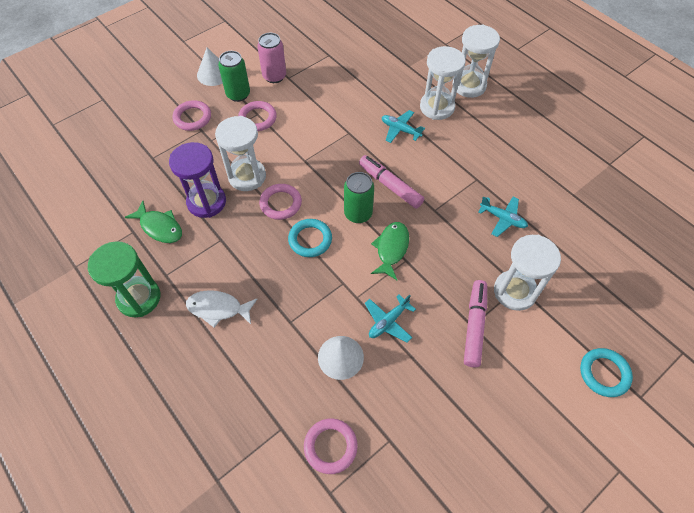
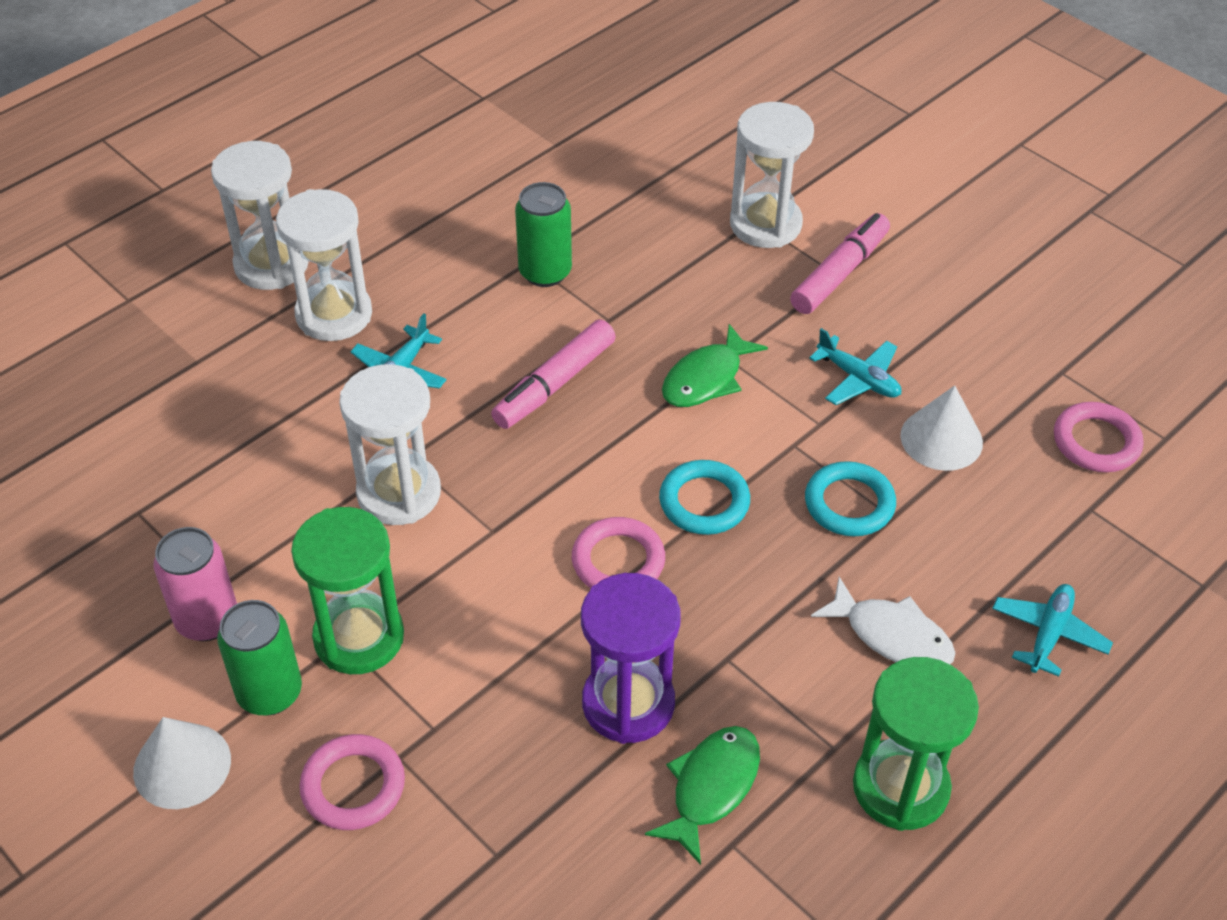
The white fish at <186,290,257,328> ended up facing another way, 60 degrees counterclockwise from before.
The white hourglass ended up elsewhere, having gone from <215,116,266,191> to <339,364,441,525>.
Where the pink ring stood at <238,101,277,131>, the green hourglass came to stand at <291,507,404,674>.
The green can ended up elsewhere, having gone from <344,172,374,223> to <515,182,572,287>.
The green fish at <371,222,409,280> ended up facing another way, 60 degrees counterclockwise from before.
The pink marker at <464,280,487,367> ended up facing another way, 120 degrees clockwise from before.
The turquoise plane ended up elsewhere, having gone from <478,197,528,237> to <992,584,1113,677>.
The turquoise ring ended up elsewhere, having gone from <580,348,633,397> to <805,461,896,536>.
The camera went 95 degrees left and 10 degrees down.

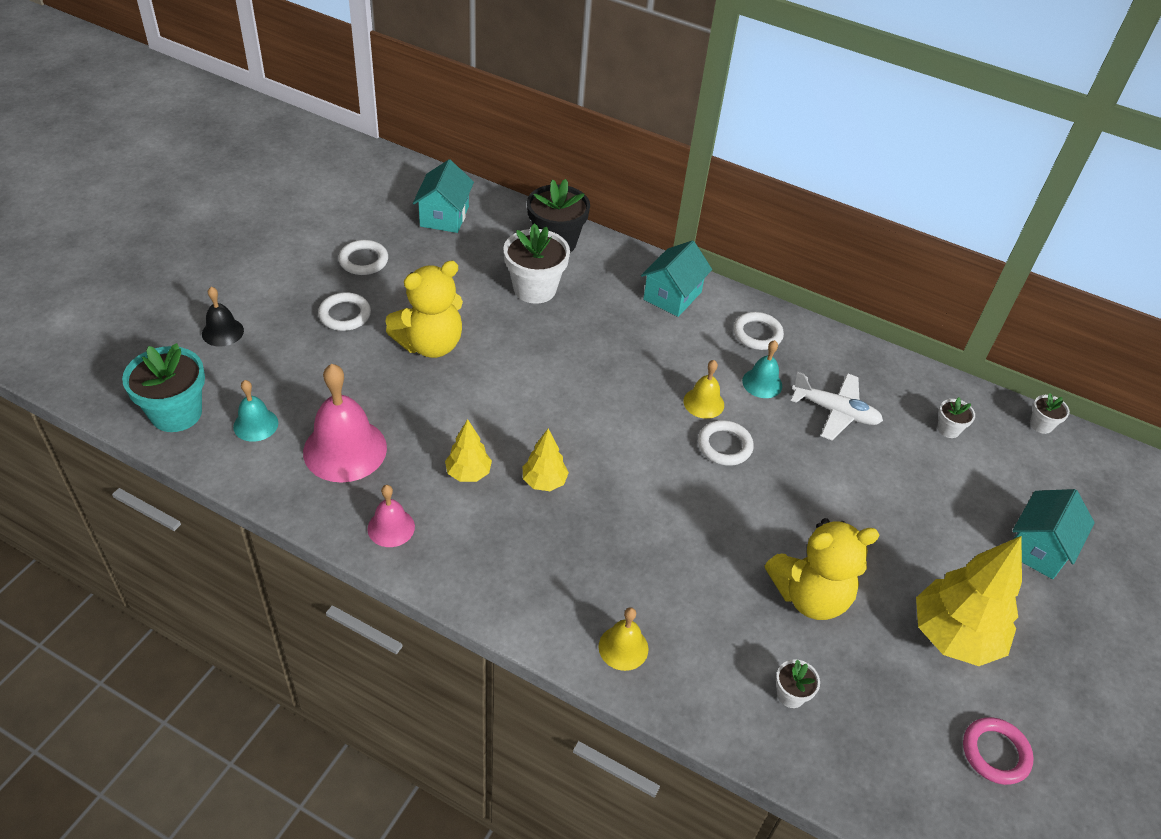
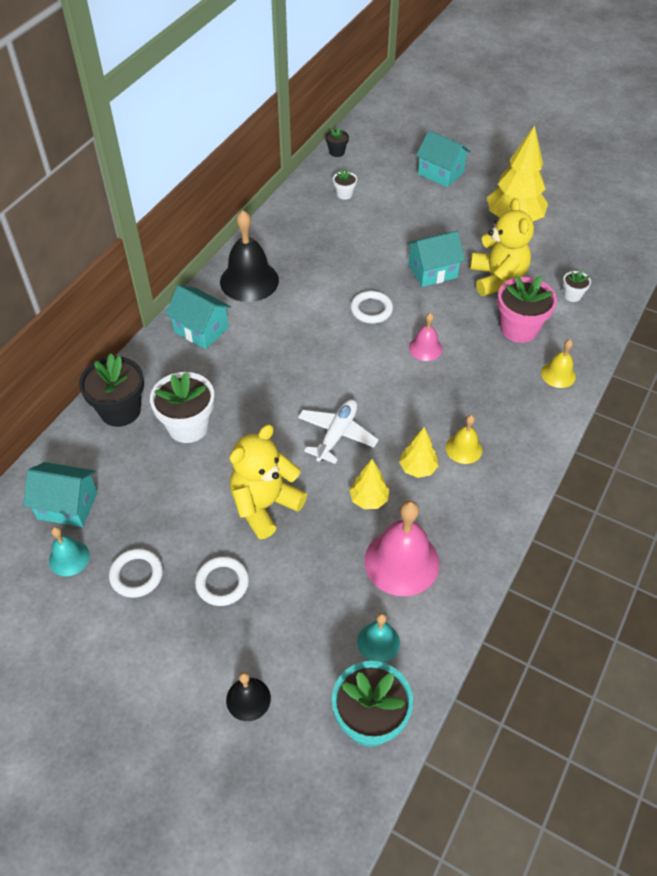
The pink bell ended up elsewhere, having gone from <368,485,415,547> to <409,313,442,361>.
The yellow teddy bear at <385,261,463,358> ended up facing another way, 105 degrees counterclockwise from before.
The yellow tree ended up elsewhere, having gone from <523,429,569,491> to <349,459,389,509>.
The yellow bell ended up elsewhere, having gone from <683,360,724,419> to <446,415,482,464>.
Where the white ring stood at <733,312,784,350>, the black bell came to stand at <220,210,279,302>.
The turquoise bell ended up elsewhere, having gone from <742,340,782,398> to <49,527,90,576>.
The white plane ended up elsewhere, having gone from <791,372,883,440> to <298,399,379,464>.
The second view lost the pink ring at <963,717,1034,785>.
What was the white flower pot at <1030,393,1070,434> turned into the black flower pot at <326,127,349,157>.
The second view gained the turquoise house at <407,231,465,287>.
The second view gained the pink flower pot at <497,276,557,343>.
The camera went 85 degrees left and 5 degrees up.

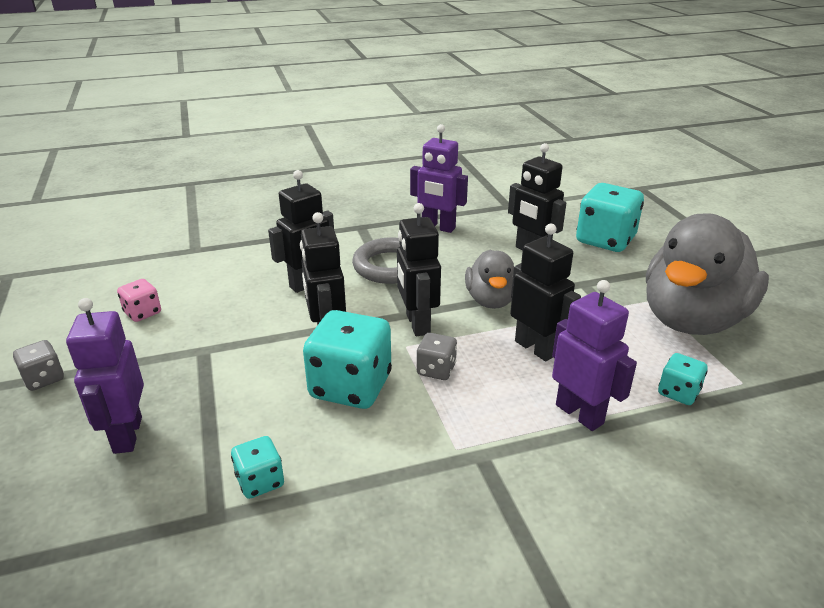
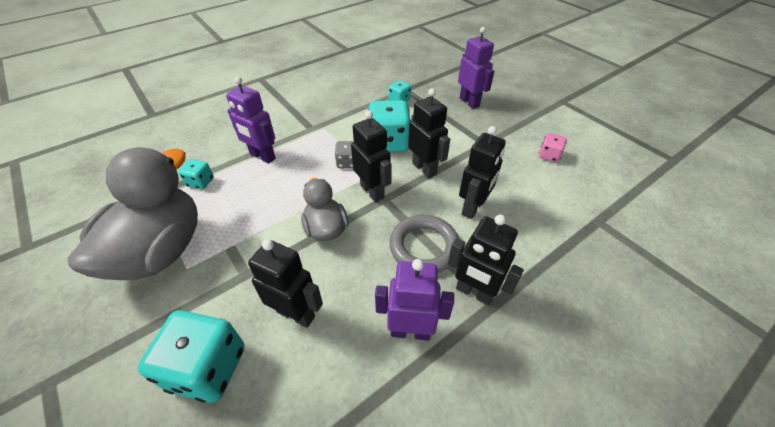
The second view lost the grey dice at <13,340,64,391>.
The black robot ended up elsewhere, having gone from <510,224,581,361> to <448,215,524,306>.
The camera went 160 degrees right and 15 degrees up.

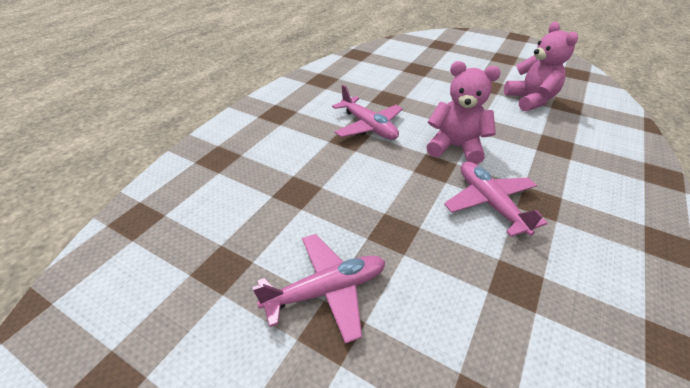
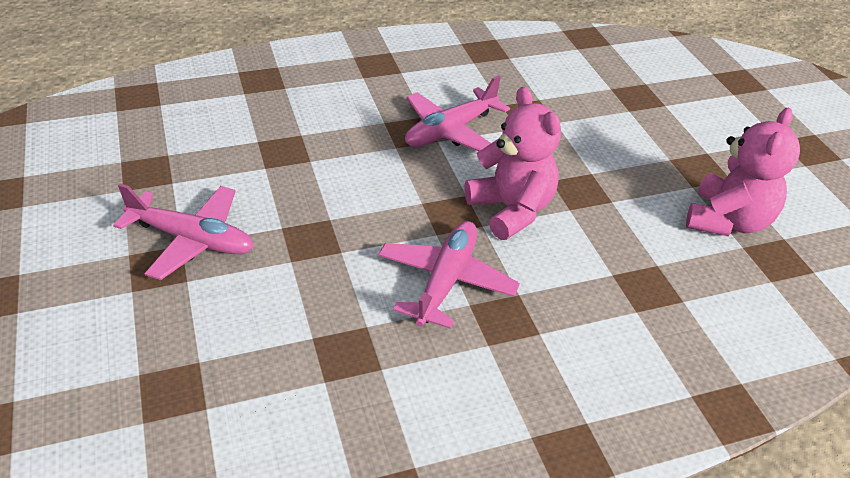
The pink plane at <332,85,403,140> ended up facing another way, 45 degrees clockwise from before.
The camera went 40 degrees right and 0 degrees up.

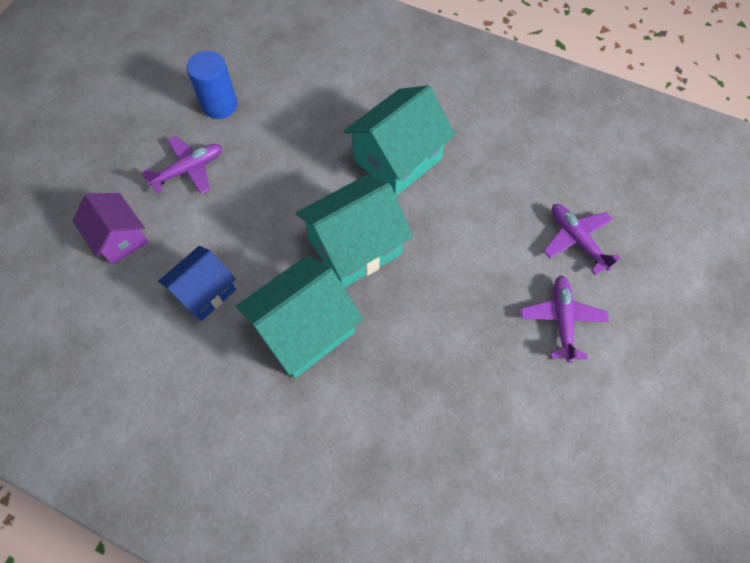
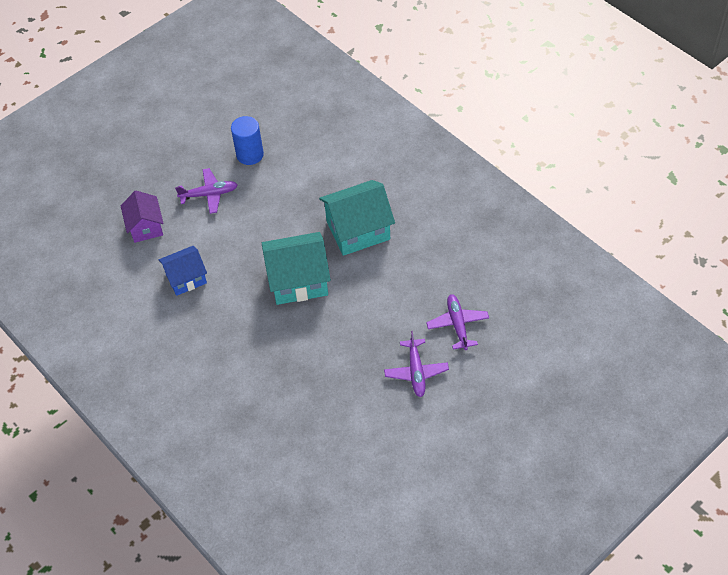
The second view lost the turquoise house at <236,255,363,378>.
The purple plane at <520,275,609,363> ended up facing another way, 150 degrees clockwise from before.
The camera went 25 degrees right and 10 degrees down.

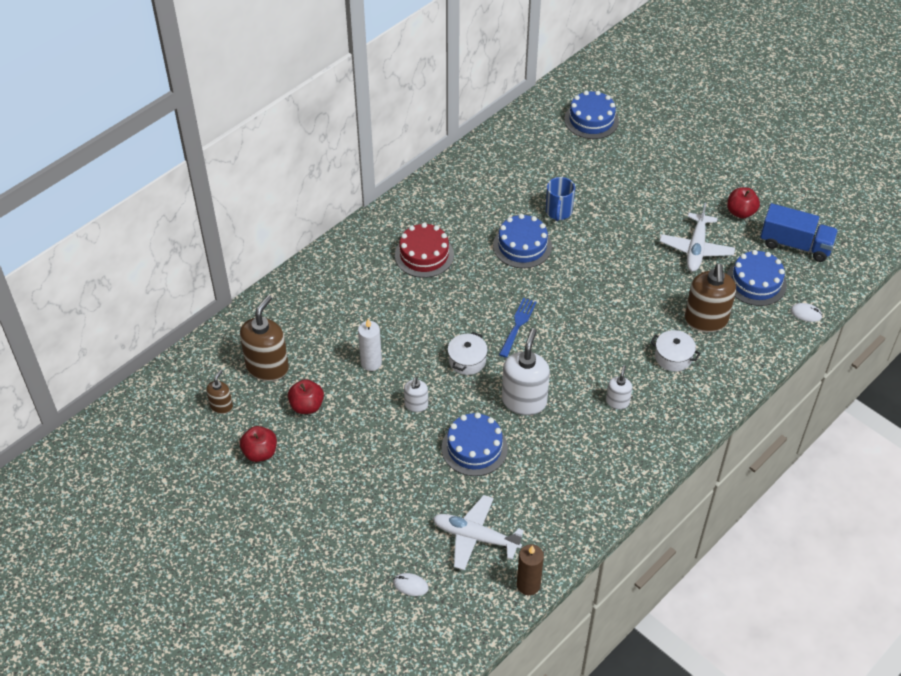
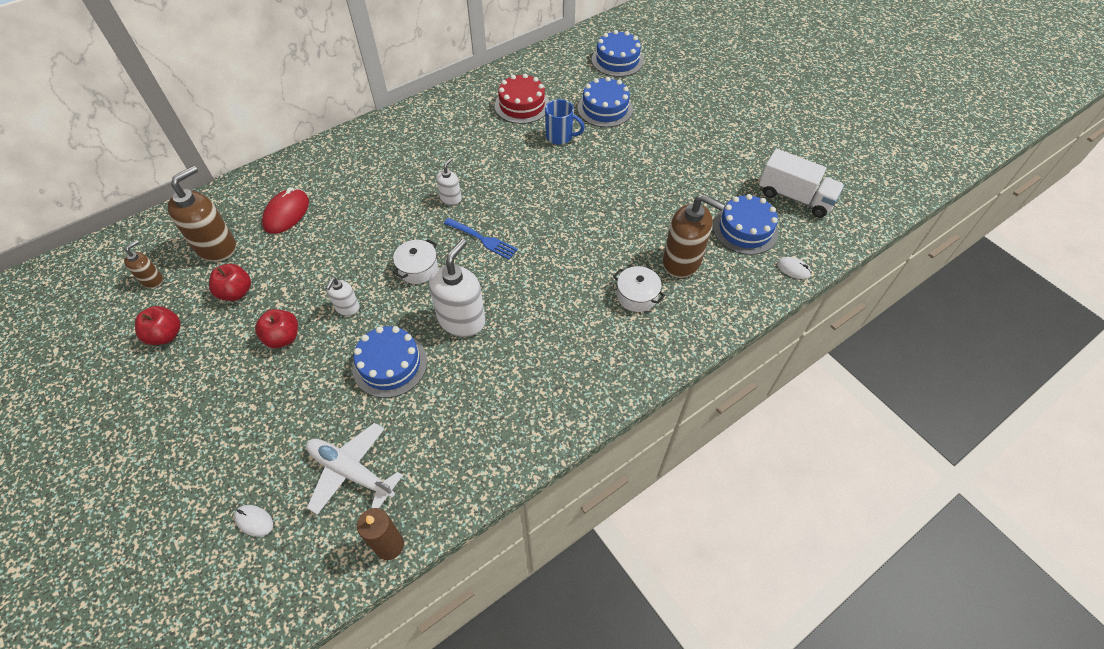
The second view lost the white candle at <358,319,382,371>.
The red cake ended up elsewhere, having gone from <395,223,454,278> to <495,73,549,124>.
The blue cake ended up elsewhere, having gone from <493,214,552,268> to <577,77,633,127>.
The blue fork at <499,298,537,358> ended up facing another way, 90 degrees clockwise from before.
The blue mug at <546,177,575,221> ended up facing another way, 90 degrees counterclockwise from before.
The white soap dispenser ended up elsewhere, having gone from <606,365,632,409> to <436,158,462,205>.
The second view lost the white plane at <660,203,735,272>.
The brown soap dispenser at <685,264,736,332> ended up facing another way, 75 degrees counterclockwise from before.
The red apple ended up elsewhere, having gone from <727,187,760,219> to <255,309,298,348>.
What was the blue truck at <760,203,838,262> turned into the white truck at <759,149,844,218>.
The second view gained the red mouse at <262,187,309,234>.
The camera went 10 degrees right and 5 degrees up.

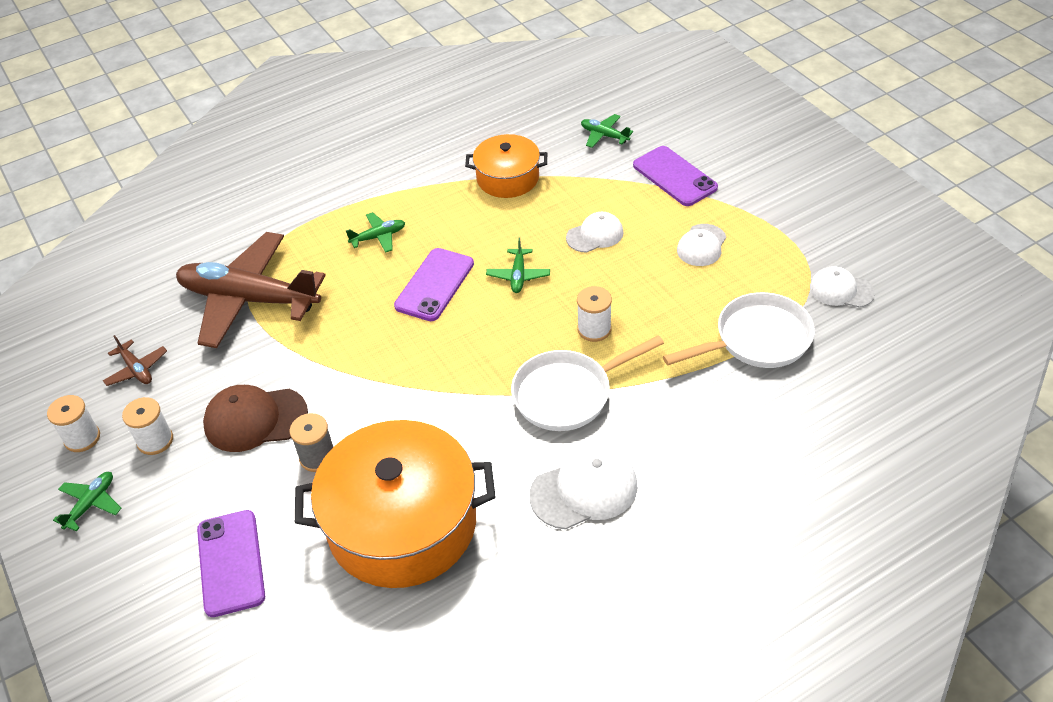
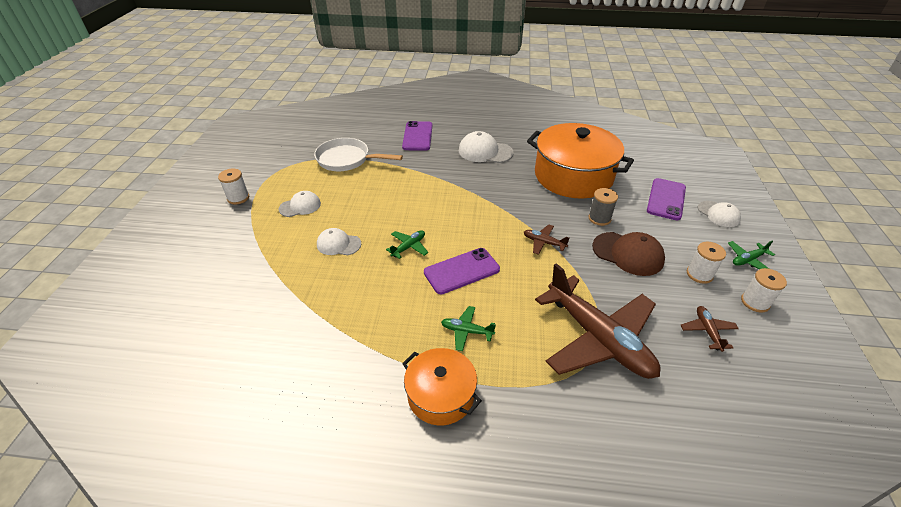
The orange pot ended up elsewhere, having gone from <465,134,547,198> to <402,348,482,425>.
The second view lost the white pan at <511,335,664,431>.
The white spool ended up elsewhere, having gone from <577,286,612,342> to <218,168,249,205>.
The second view lost the green plane at <581,114,633,148>.
The purple phone ended up elsewhere, having gone from <633,146,718,206> to <402,121,432,151>.
The white cap ended up elsewhere, having gone from <810,266,875,308> to <698,201,741,227>.
The second view gained the brown plane at <524,224,570,255>.
The camera went 145 degrees left and 5 degrees down.

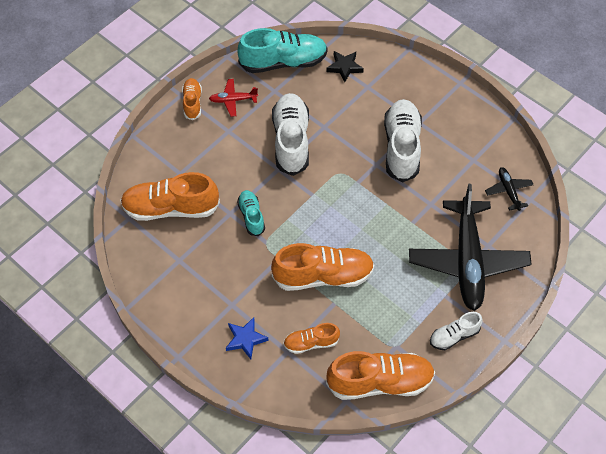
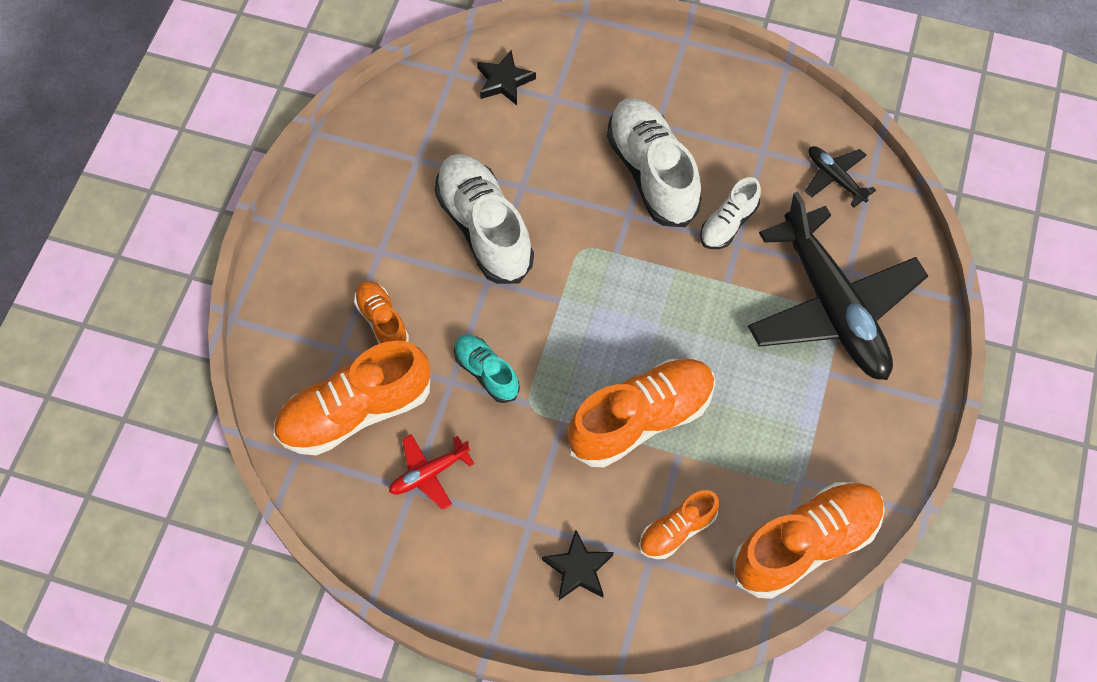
The orange shoe ended up elsewhere, having gone from <182,78,202,120> to <354,281,409,344>.
The red plane ended up elsewhere, having gone from <209,79,258,117> to <389,434,474,510>.
What was the blue star at <226,317,269,359> turned into the black star at <542,530,614,600>.
The second view lost the turquoise shoe at <238,28,328,73>.
The white shoe ended up elsewhere, having gone from <430,312,483,350> to <700,177,761,249>.
The camera went 25 degrees left and 5 degrees up.

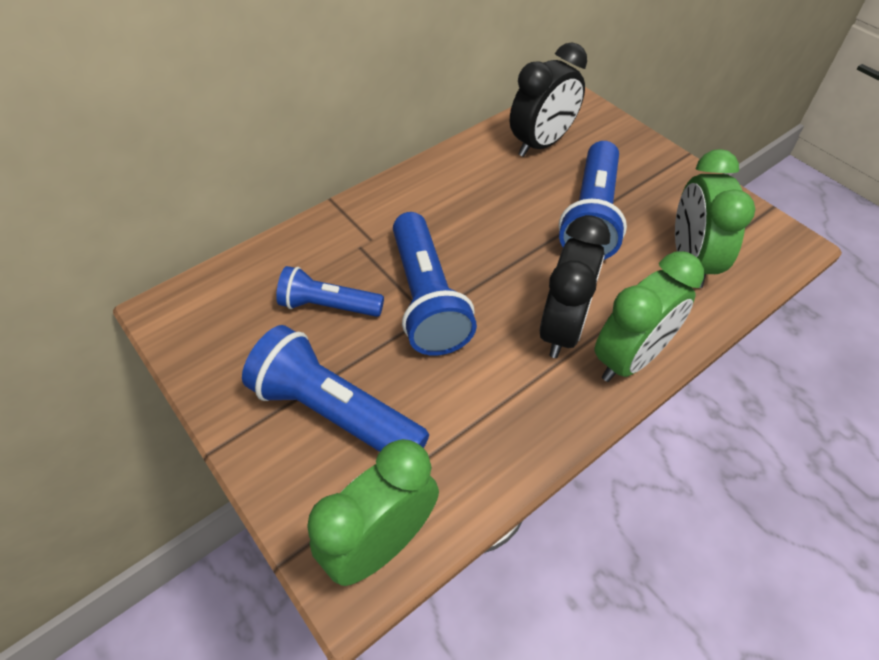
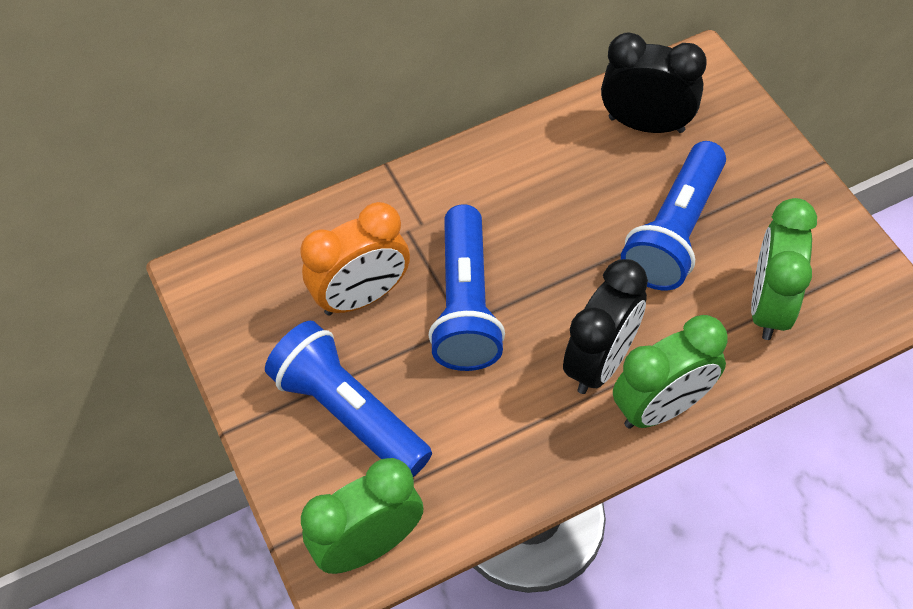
Where the blue flashlight stood at <276,266,384,317>, the orange clock came to stand at <301,202,410,316>.
The black clock at <510,42,587,157> ended up facing another way, 135 degrees counterclockwise from before.
The camera went 15 degrees right and 5 degrees up.

